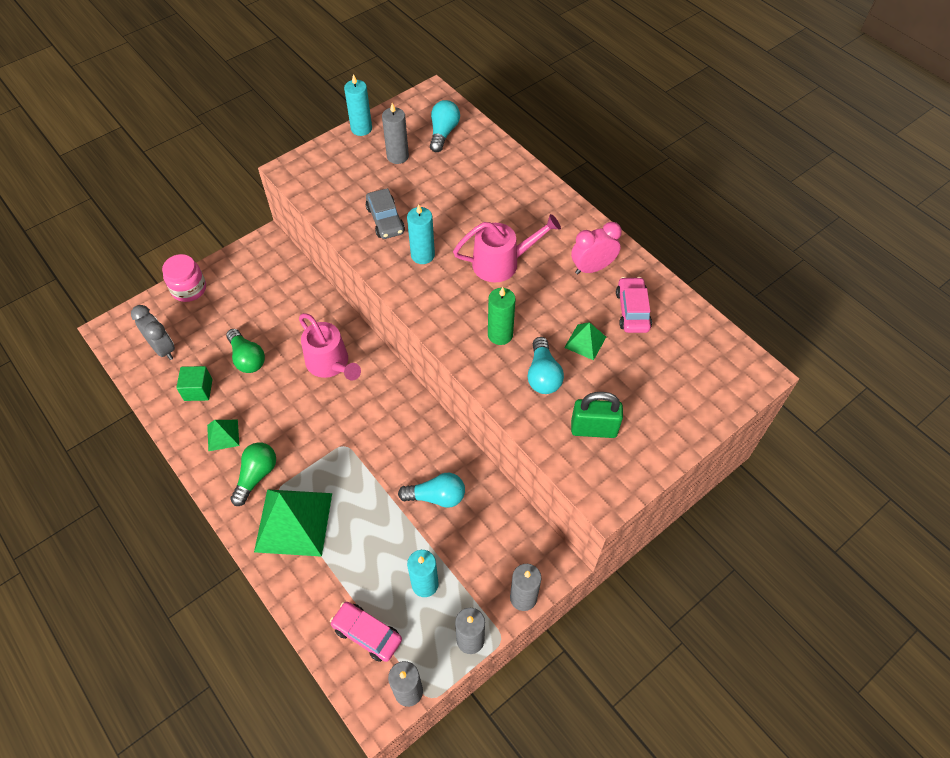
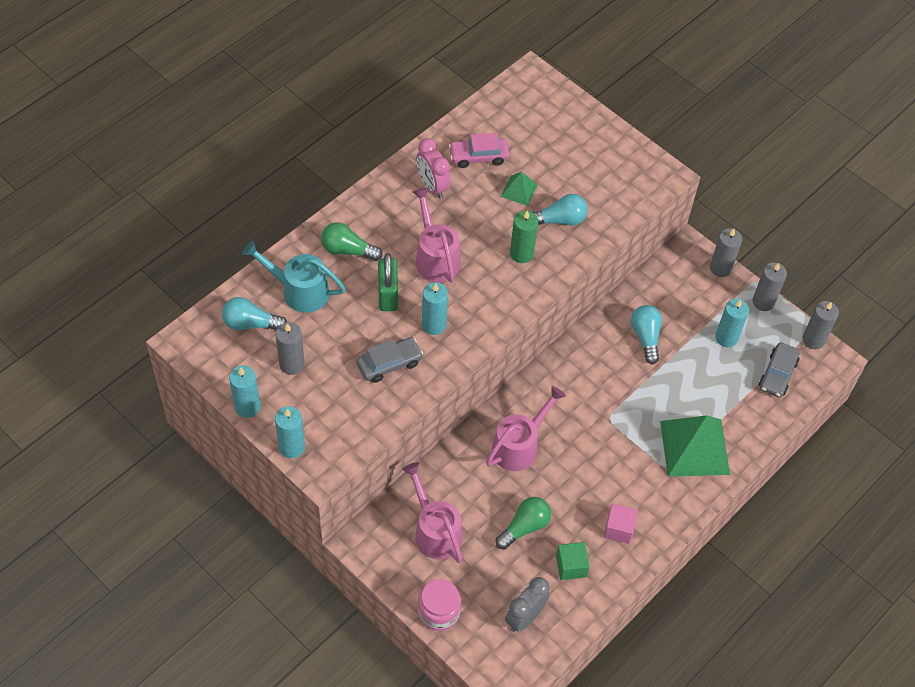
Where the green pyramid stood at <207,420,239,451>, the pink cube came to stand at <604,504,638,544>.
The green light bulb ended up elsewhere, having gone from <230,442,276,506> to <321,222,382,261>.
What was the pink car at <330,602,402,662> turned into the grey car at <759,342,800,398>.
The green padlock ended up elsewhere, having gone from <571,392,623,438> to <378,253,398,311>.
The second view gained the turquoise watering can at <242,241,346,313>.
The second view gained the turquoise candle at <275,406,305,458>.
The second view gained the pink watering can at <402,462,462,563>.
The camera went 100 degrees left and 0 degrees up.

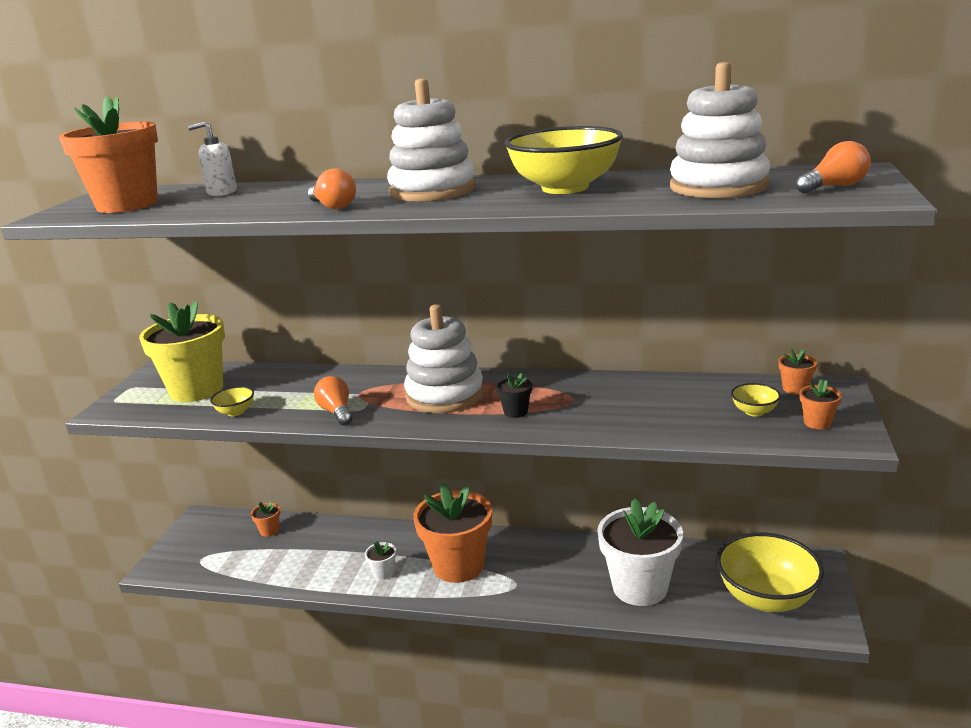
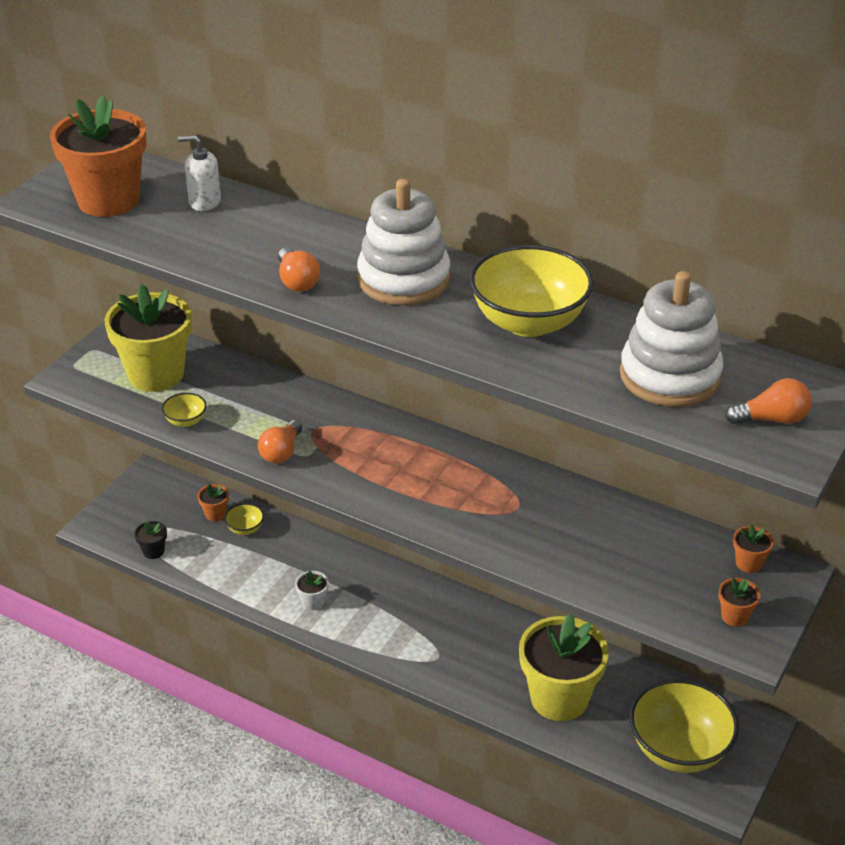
The orange light bulb at <314,376,353,426> ended up facing another way, 150 degrees counterclockwise from before.
The second view lost the white stacking toy at <404,304,484,413>.
The second view lost the orange flower pot at <413,483,492,583>.
The black flower pot ended up elsewhere, having gone from <496,373,532,418> to <134,521,167,559>.
What was the white flower pot at <597,498,683,606> turned into the yellow flower pot at <519,614,609,721>.
The yellow bowl ended up elsewhere, having gone from <731,383,781,417> to <224,503,264,535>.
The camera went 15 degrees right and 15 degrees up.

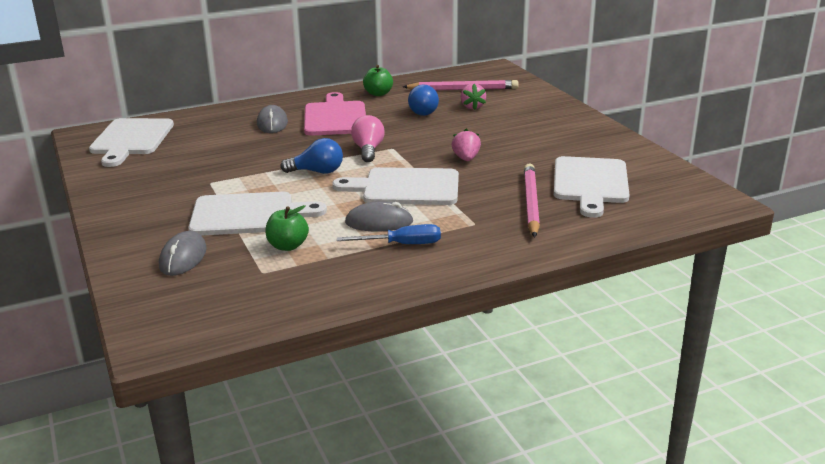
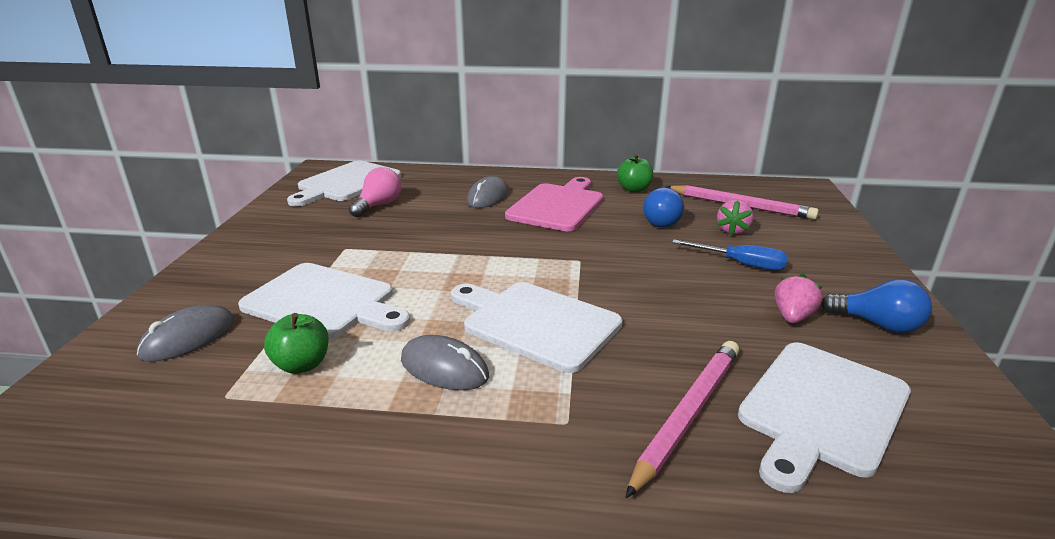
The blue light bulb ended up elsewhere, having gone from <280,138,343,174> to <821,279,932,333>.
The blue screwdriver ended up elsewhere, having gone from <337,224,441,244> to <672,239,788,271>.
The pink light bulb ended up elsewhere, having gone from <351,115,385,162> to <349,167,401,217>.
The pink strawberry ended up elsewhere, having gone from <452,129,481,161> to <775,273,823,323>.
The camera went 30 degrees right and 0 degrees up.

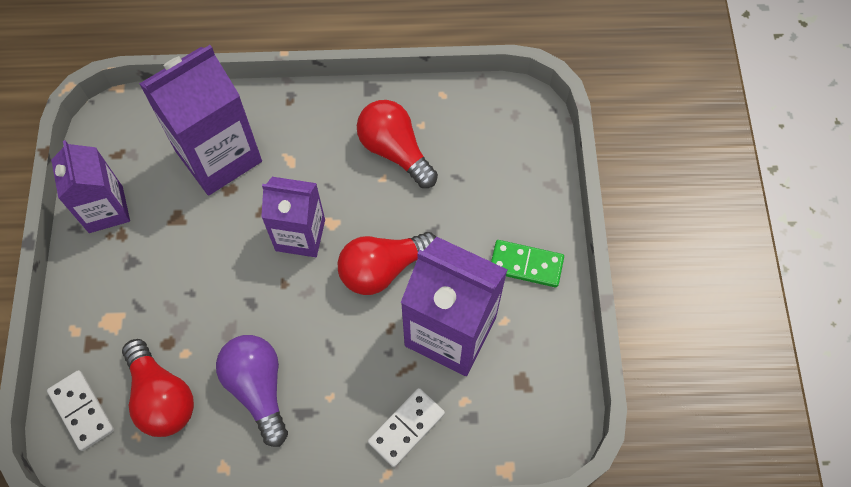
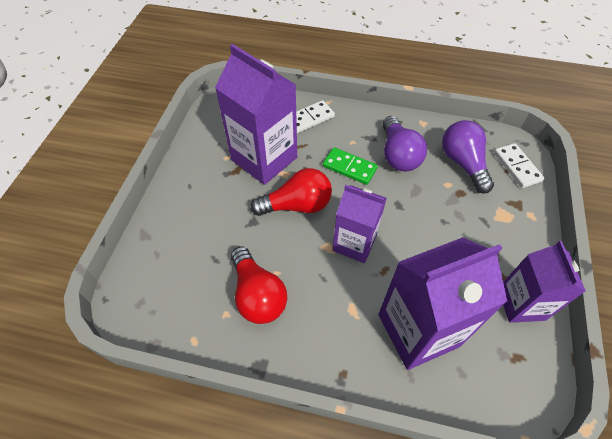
What was the red light bulb at <122,339,194,437> turned into the purple light bulb at <442,120,494,193>.
The green domino ended up elsewhere, having gone from <491,240,564,287> to <323,147,378,185>.
The camera went 165 degrees left and 10 degrees down.

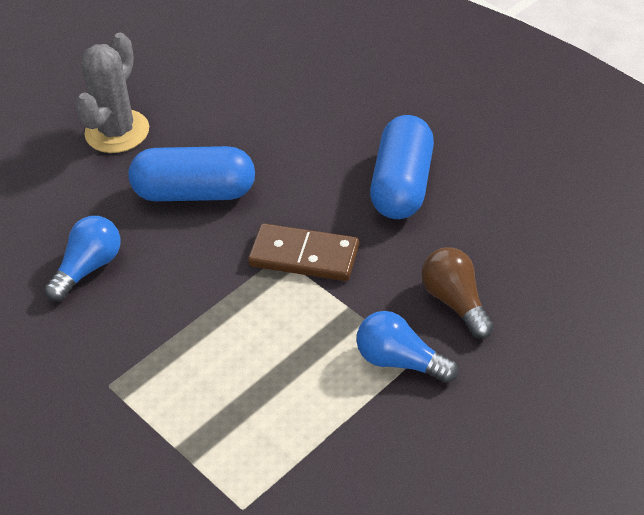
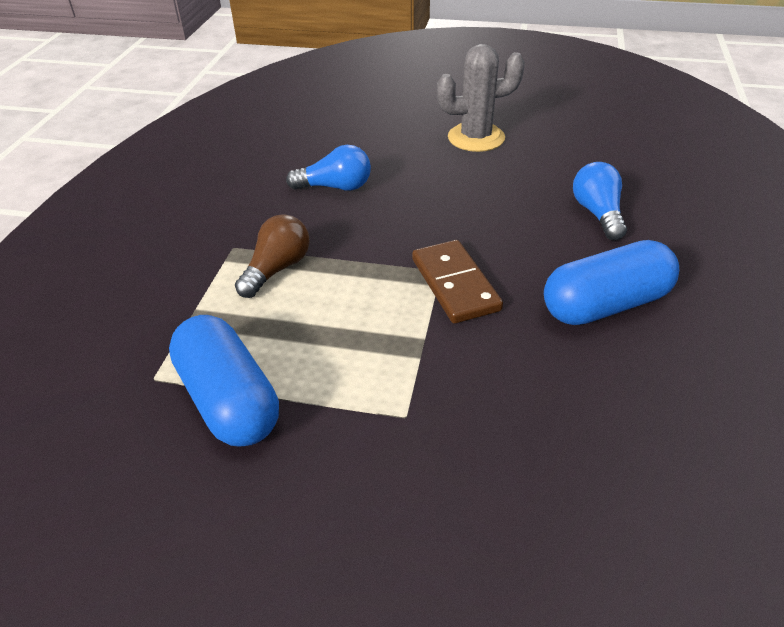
The blue capsule ended up elsewhere, having gone from <128,146,255,201> to <169,315,279,447>.
The blue light bulb ended up elsewhere, having gone from <356,311,458,383> to <573,162,627,240>.
The brown light bulb ended up elsewhere, having gone from <421,247,494,339> to <235,214,310,298>.
The camera went 55 degrees right and 5 degrees down.

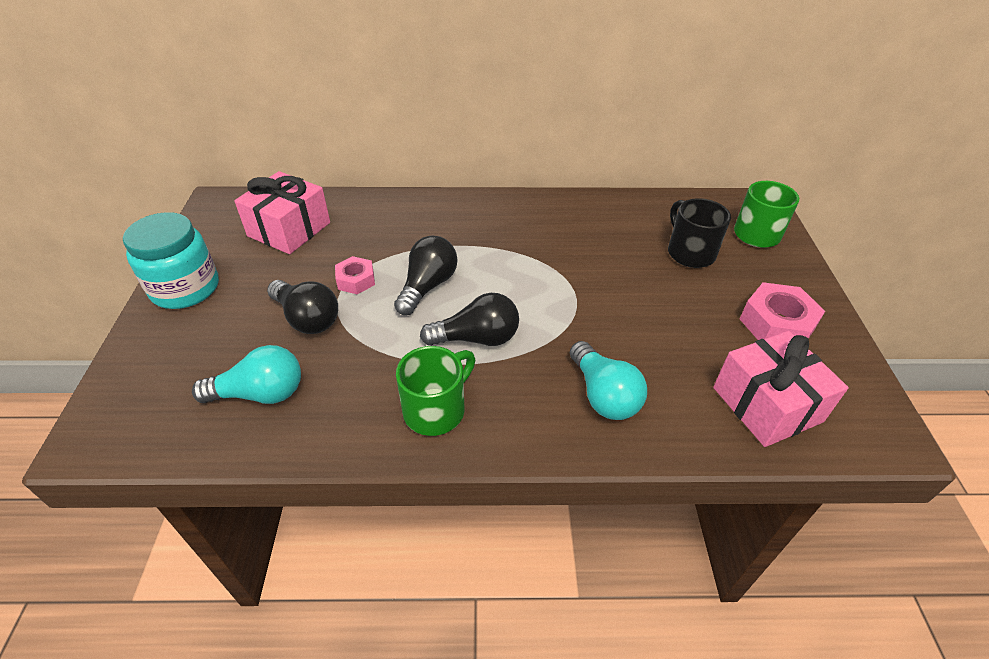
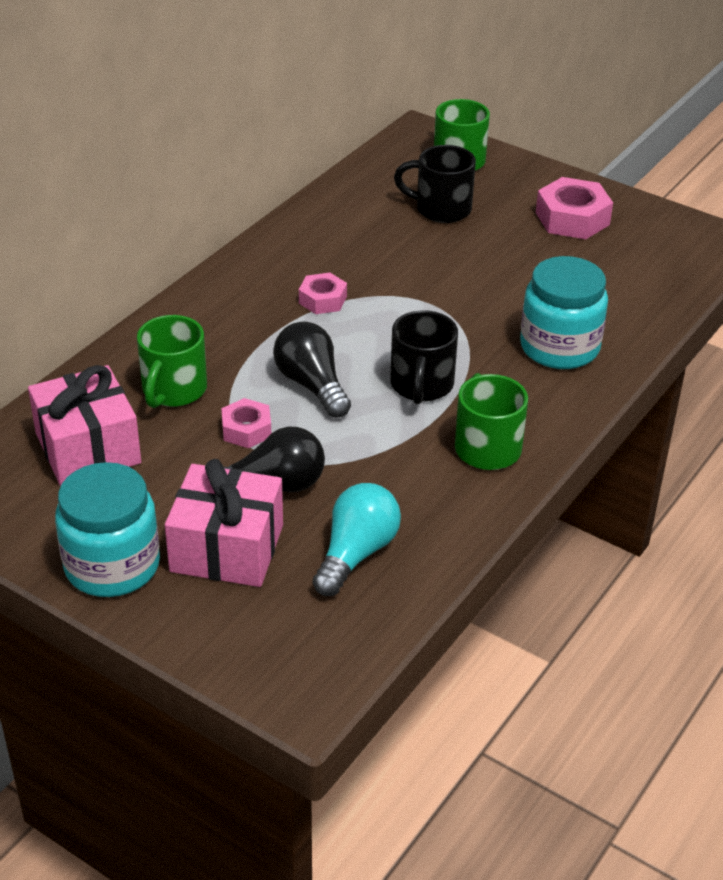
Where the black light bulb stood at <420,293,519,346>, the black mug came to stand at <390,310,458,404>.
Where the turquoise light bulb stood at <570,341,647,420>, the turquoise jar came to stand at <520,256,608,369>.
The pink gift ended up elsewhere, having gone from <713,331,849,447> to <165,459,283,587>.
The second view gained the green mug at <137,315,207,408>.
The second view gained the pink nut at <299,273,347,314>.
The camera went 55 degrees left and 5 degrees down.

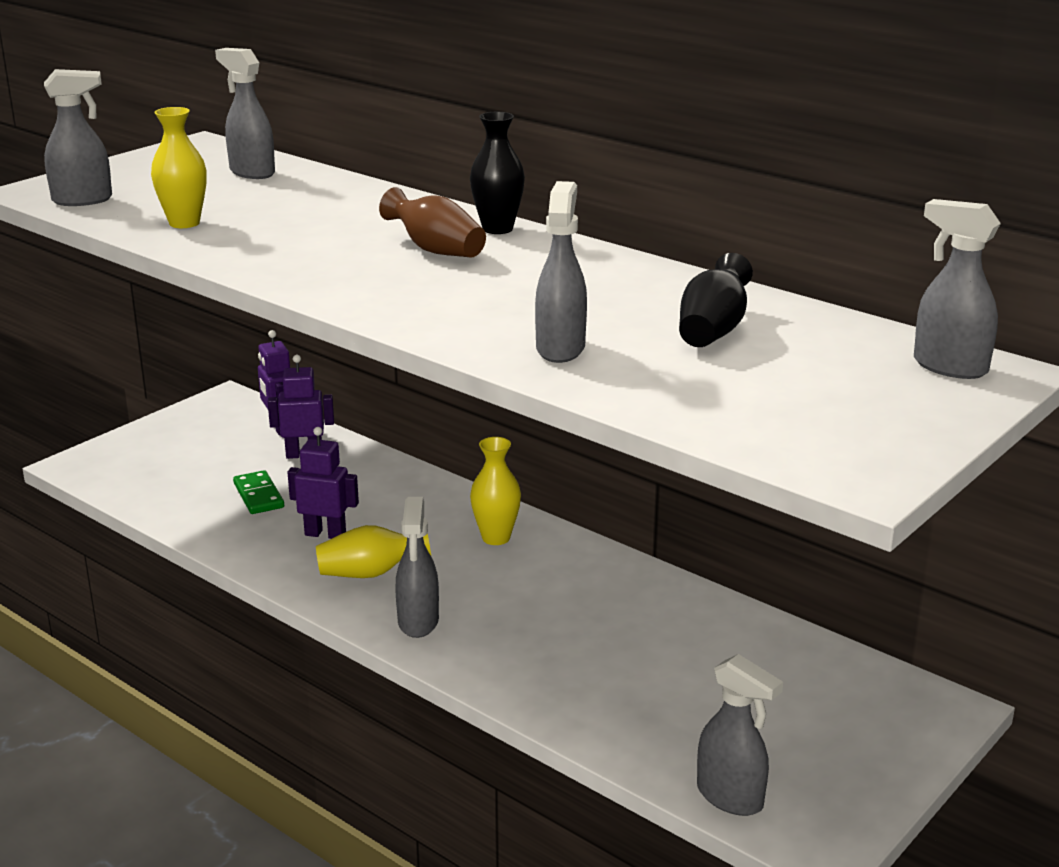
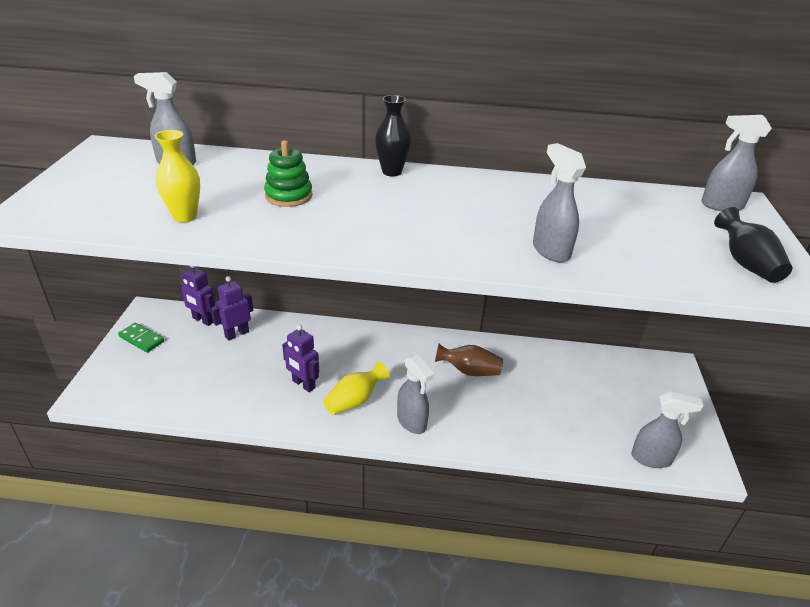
The second view lost the grey spray bottle at <44,69,112,206>.
The green domino ended up elsewhere, having gone from <233,470,284,514> to <118,323,164,353>.
The purple robot at <287,427,359,539> ended up facing another way, 120 degrees counterclockwise from before.
The brown vase ended up elsewhere, having gone from <379,187,486,258> to <435,344,503,376>.
The second view lost the yellow vase at <470,437,521,545>.
The black vase ended up elsewhere, having gone from <679,253,753,347> to <714,207,793,283>.
The second view gained the green stacking toy at <264,140,313,207>.
The camera went 35 degrees left and 10 degrees up.

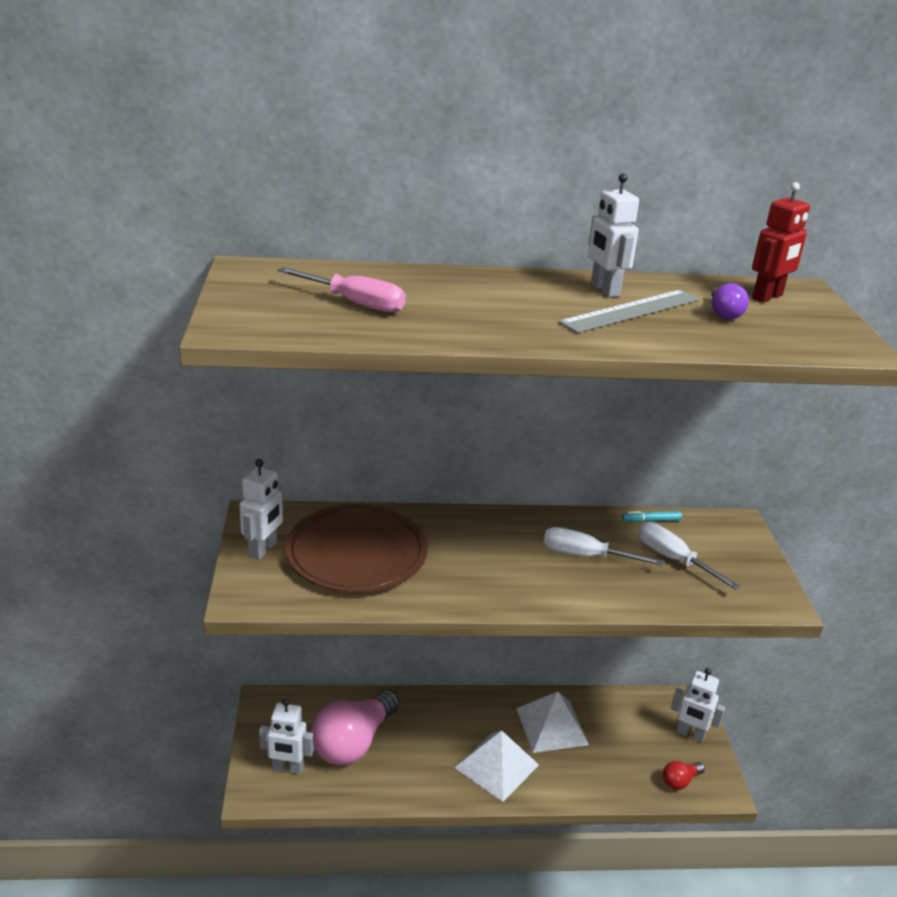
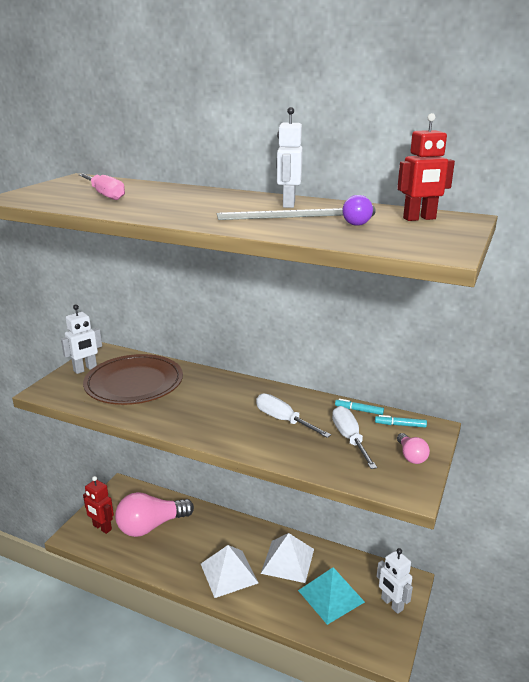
What was the white robot at <259,699,313,774> turned into the red robot at <83,476,114,534>.
The second view lost the red light bulb at <663,761,705,790>.
The second view gained the turquoise pyramid at <298,567,365,625>.
The second view gained the turquoise marker at <375,415,427,428>.
The second view gained the pink light bulb at <397,433,430,464>.
The camera went 30 degrees right and 5 degrees down.

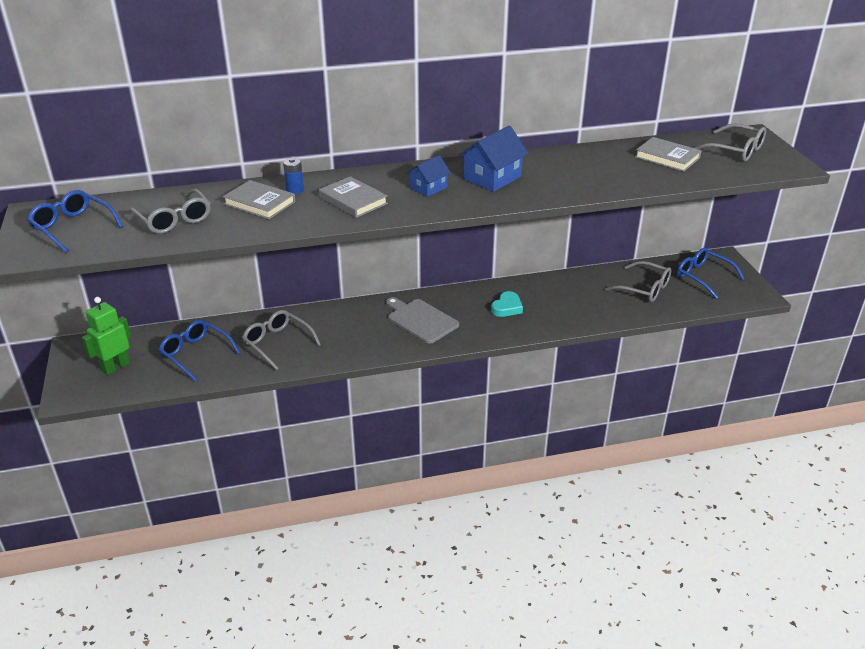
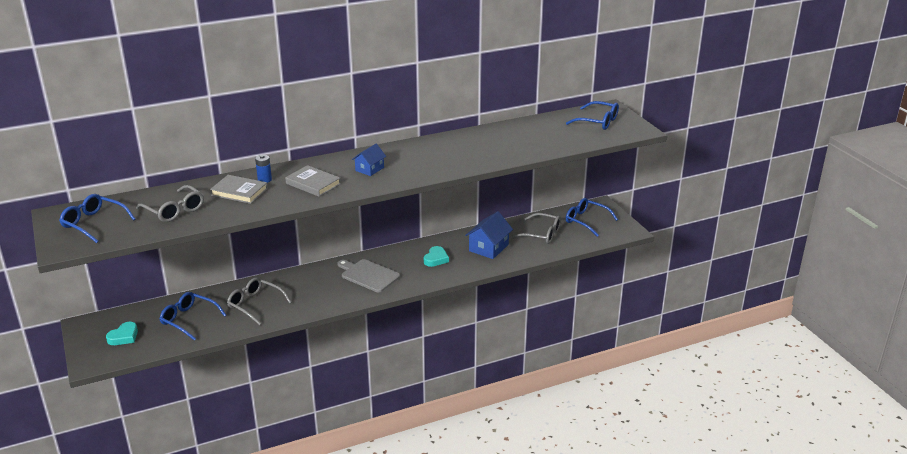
Where the green robot stood at <82,297,131,375>, the turquoise heart came to stand at <106,322,138,345>.
The blue house ended up elsewhere, having gone from <459,126,529,192> to <465,211,513,259>.
The second view lost the grey book at <635,137,702,172>.
What was the grey glasses at <695,123,766,162> turned into the blue glasses at <566,101,619,130>.
The camera went 10 degrees left and 5 degrees down.

